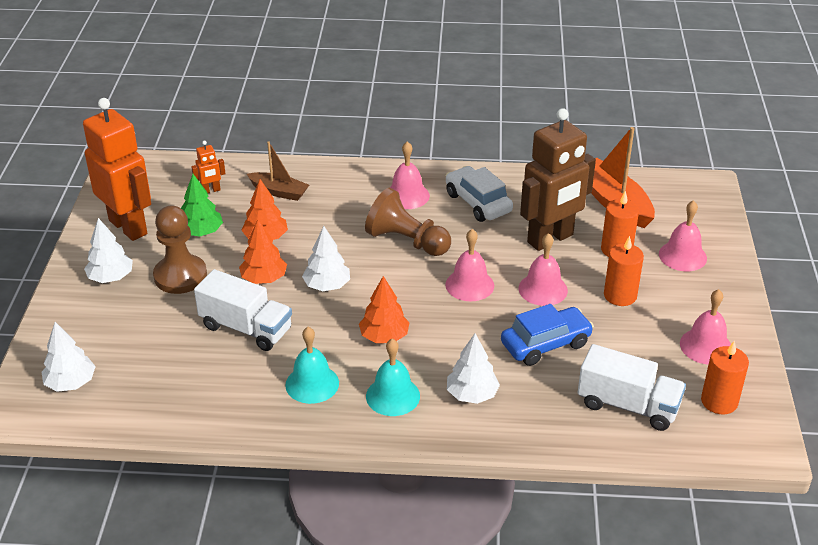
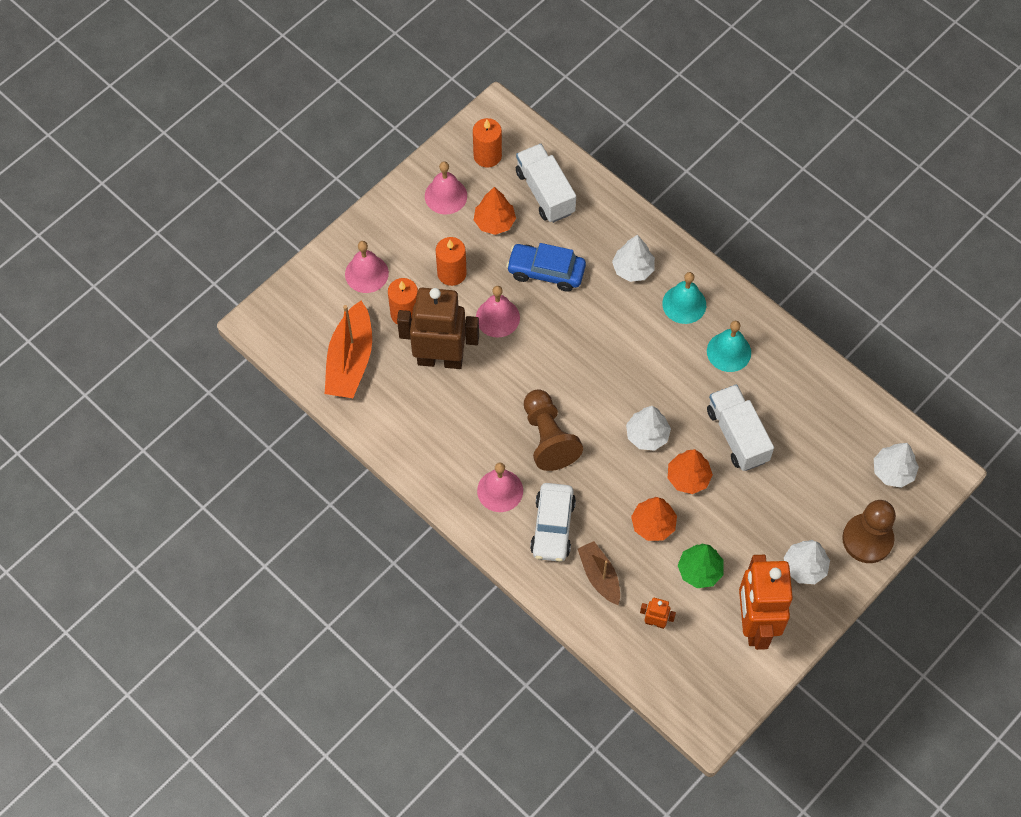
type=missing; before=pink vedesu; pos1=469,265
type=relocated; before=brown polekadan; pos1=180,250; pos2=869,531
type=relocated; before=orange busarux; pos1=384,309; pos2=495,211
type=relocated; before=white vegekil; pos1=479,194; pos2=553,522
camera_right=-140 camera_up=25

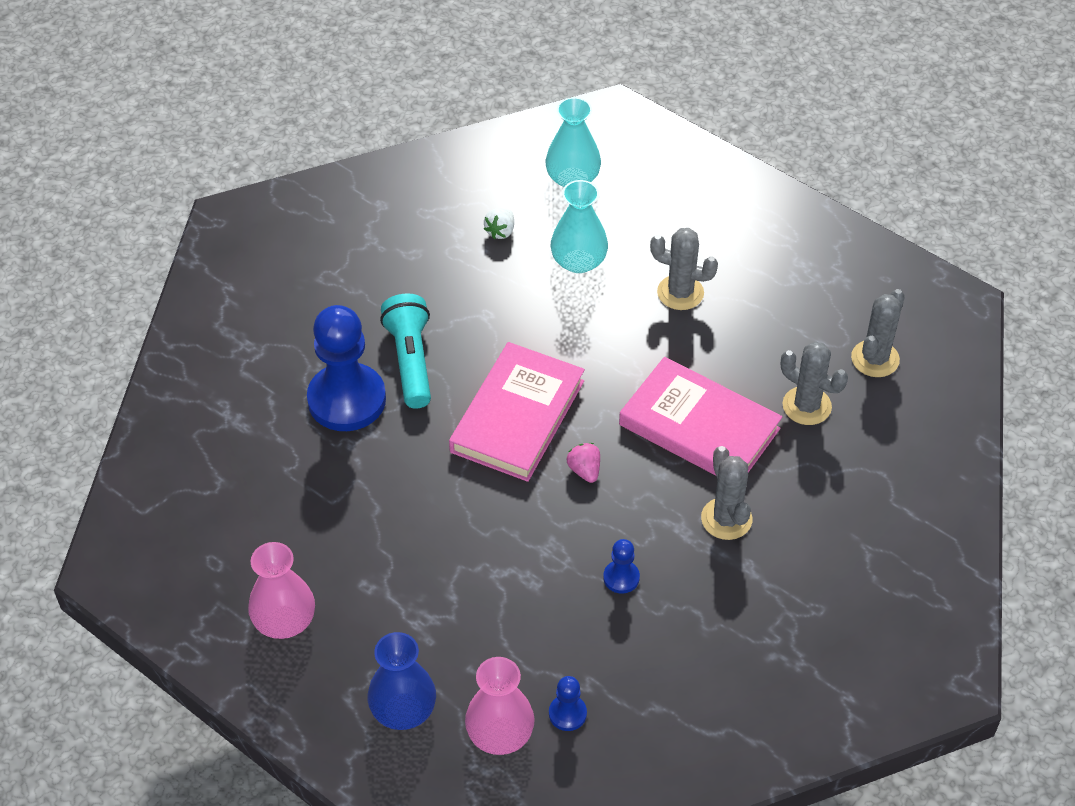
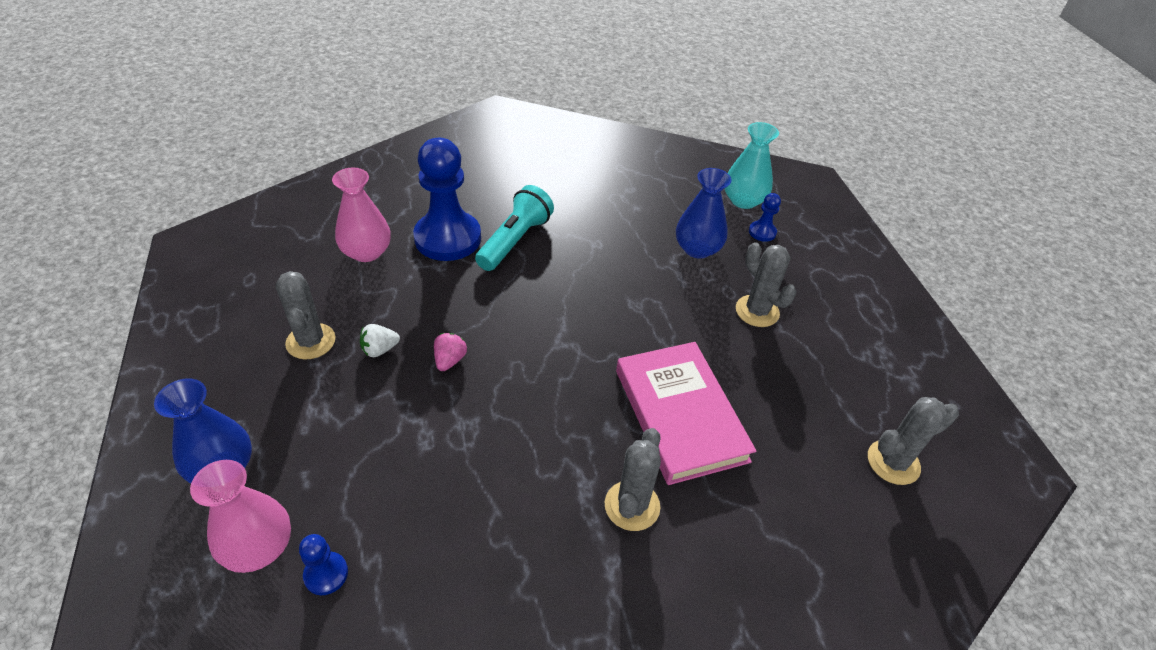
type=missing; before=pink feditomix; pos1=517,412
type=relocated; before=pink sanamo; pos1=281,590; pos2=361,215
type=relocated; before=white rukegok; pos1=499,223; pos2=380,340
type=relocated; before=pink rukegok; pos1=583,463; pos2=450,352
type=relocated; before=blue polekadan; pos1=621,566; pos2=765,217
type=relocated; before=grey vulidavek; pos1=814,383; pos2=306,315
type=colour; before=turquoise sanamo; after=blue sanamo; pos1=579,226; pos2=704,213
camera_right=35 camera_up=-5

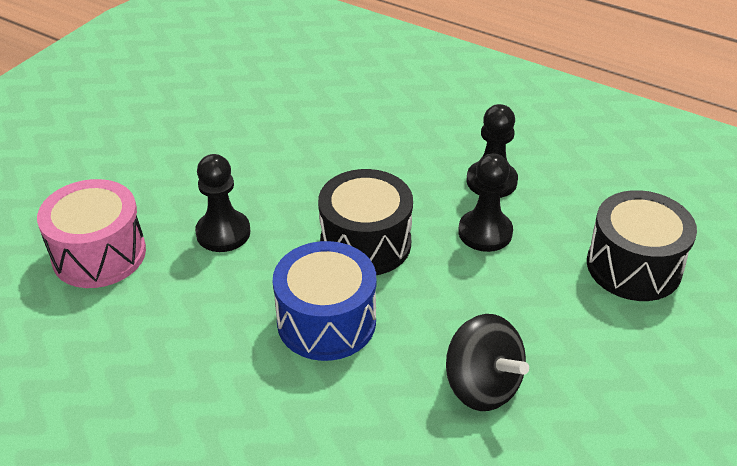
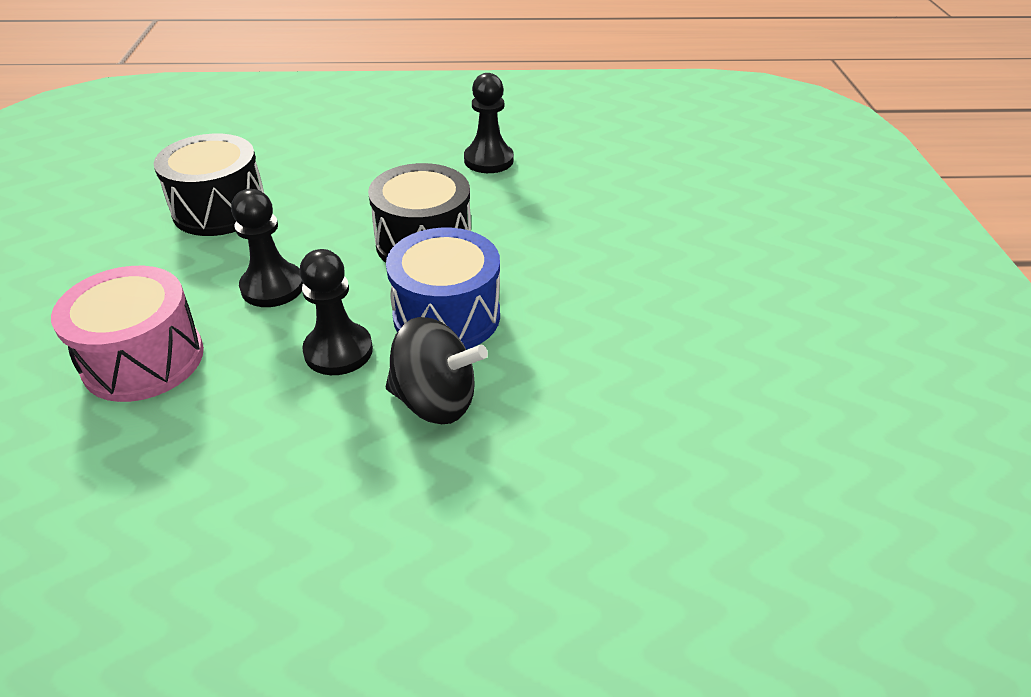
type=relocated; before=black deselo; pos1=487,362; pos2=437,370
type=relocated; before=black polekadan; pos1=485,203; pos2=336,312
type=relocated; before=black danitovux; pos1=642,245; pos2=209,185
camera_right=-35 camera_up=0

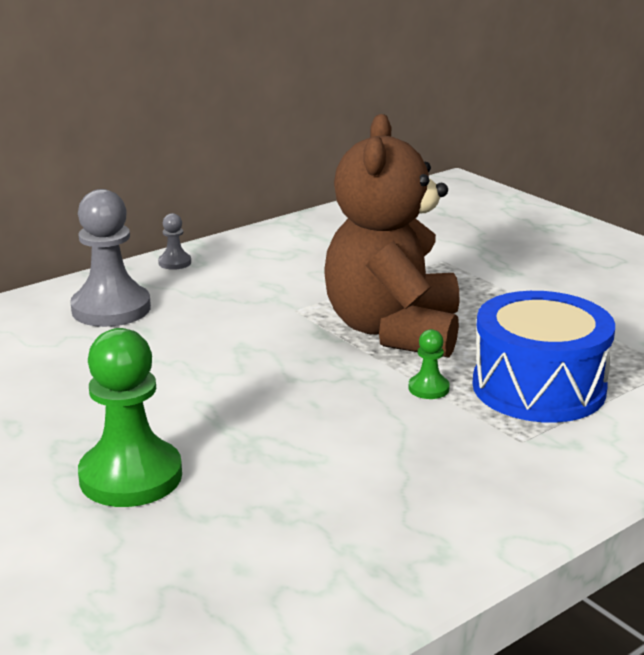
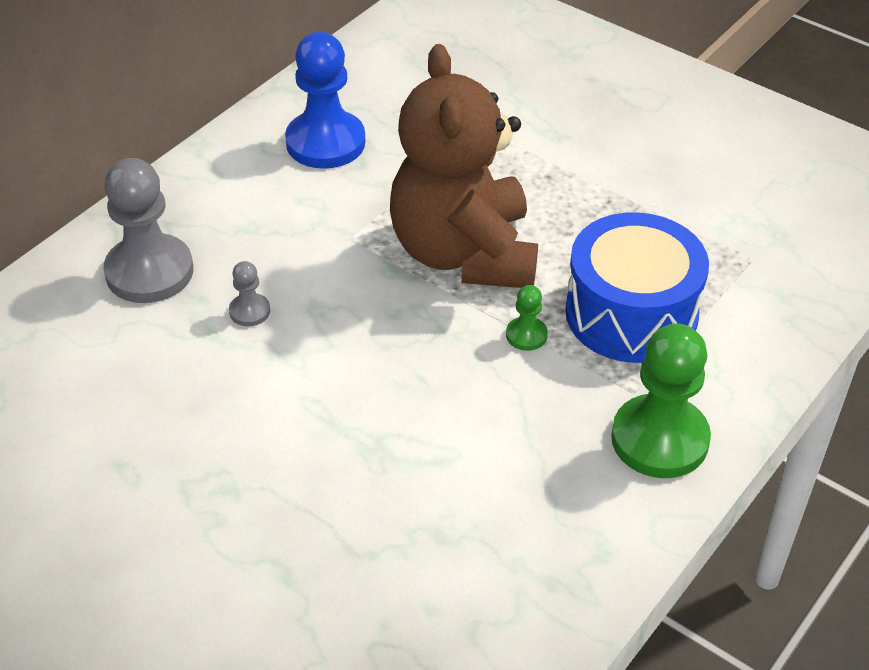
type=appeared; after=blue polekadan; pos2=325,100
type=relocated; before=green polekadan; pos1=130,417; pos2=661,401
type=relocated; before=grey polekadan; pos1=174,241; pos2=249,293
camera_right=-15 camera_up=20

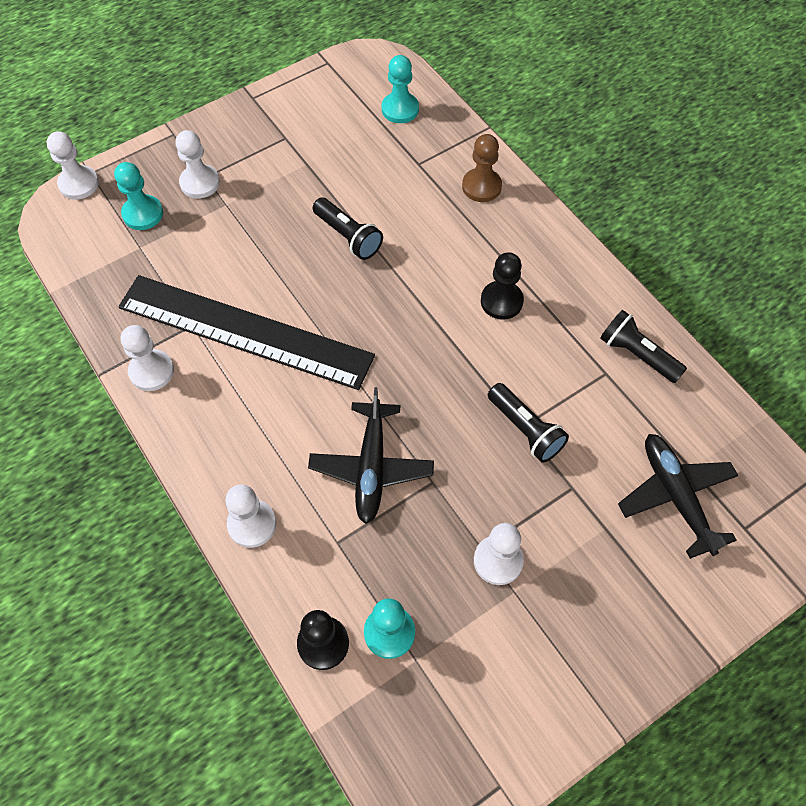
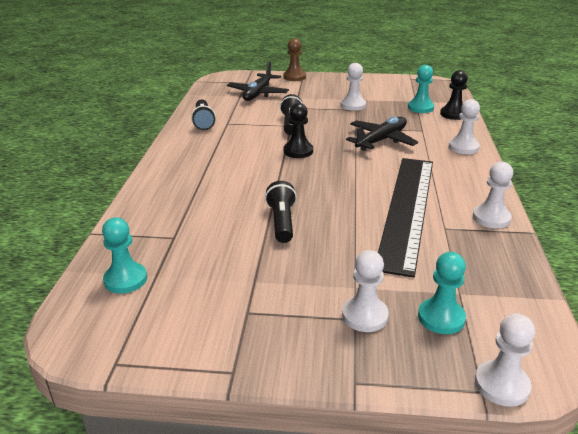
type=relocated; before=brown polekadan; pos1=482,168; pos2=294,59
type=relocated; before=black polekadan; pos1=502,286; pos2=298,130
type=spun; before=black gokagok; pos1=246,332; pos2=405,218; turn=45
camera_right=-140 camera_up=-30

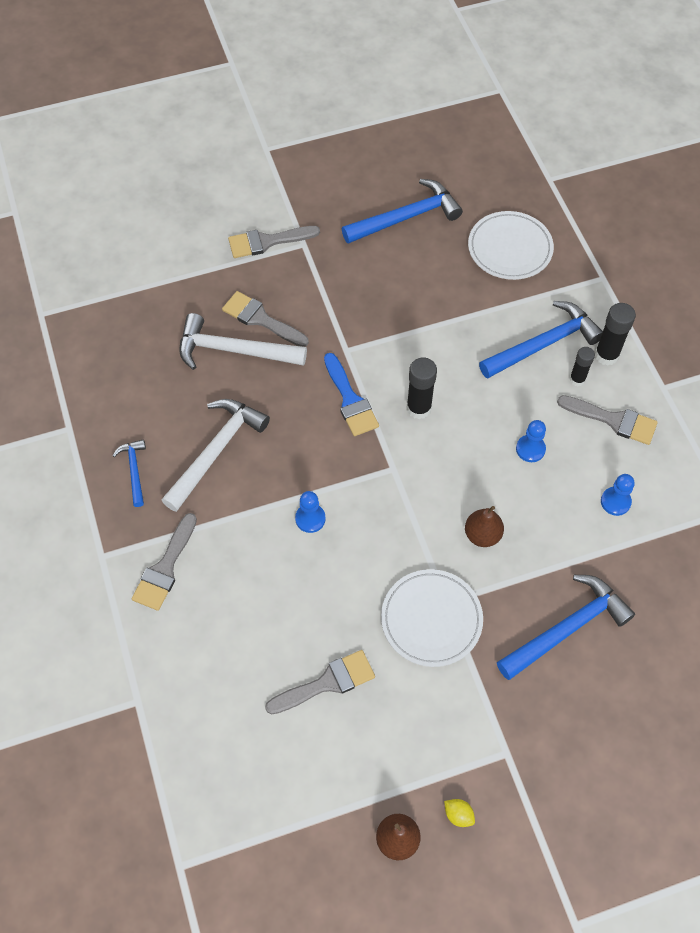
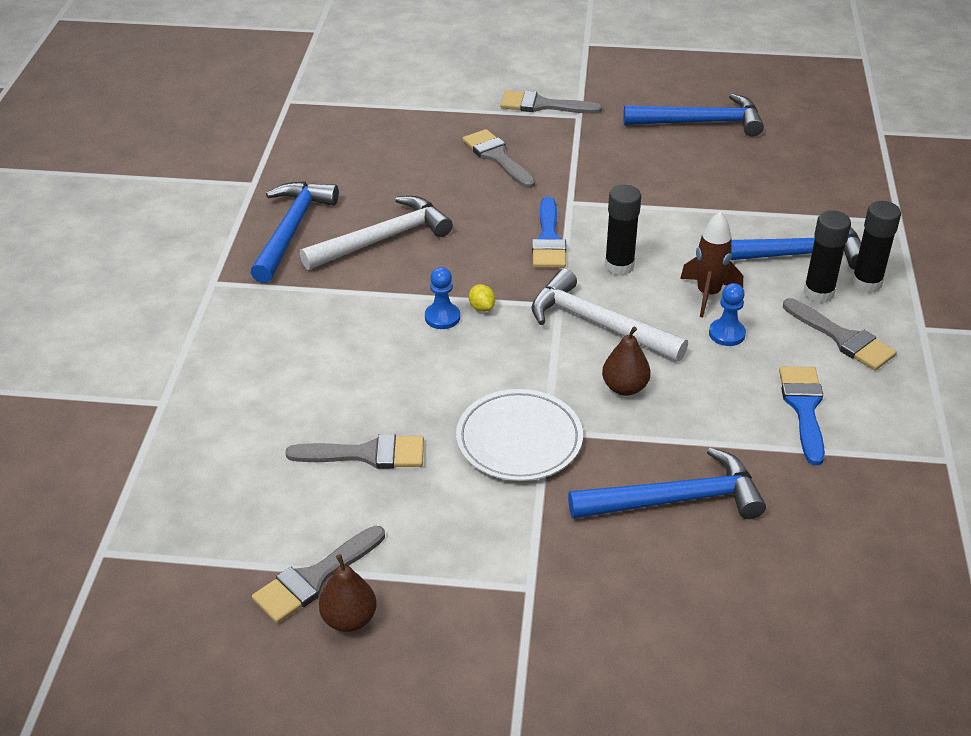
type=missing; before=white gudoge; pos1=511,245
type=appeared; after=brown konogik; pos2=711,264
type=relocated; before=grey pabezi; pos1=164,562; pos2=318,574
type=relocated; before=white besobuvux; pos1=243,341; pos2=610,315
type=relocated; before=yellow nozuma; pos1=459,813; pos2=482,298
type=exchanged; before=blue polekadan; after=blue pabezi; pos1=618,495; pos2=802,415
type=size; before=blue besobuvux; pos1=129,473; pos2=294,232; scale=1.89
type=size; before=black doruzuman; pos1=582,366; pos2=827,256; scale=1.54
camera_right=25 camera_up=-20

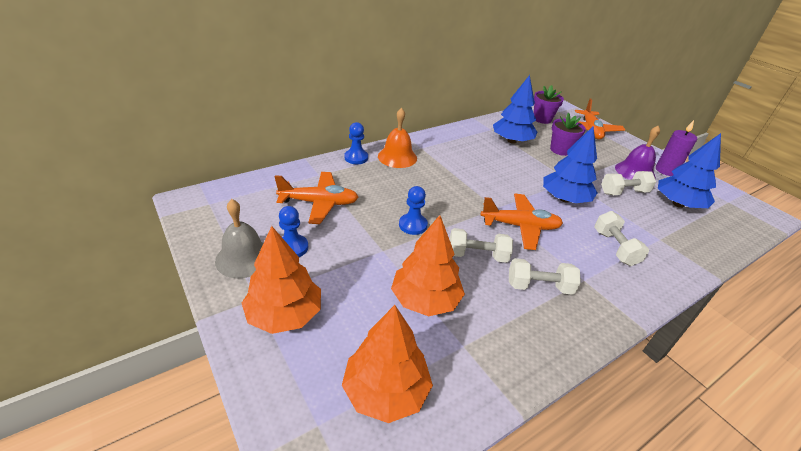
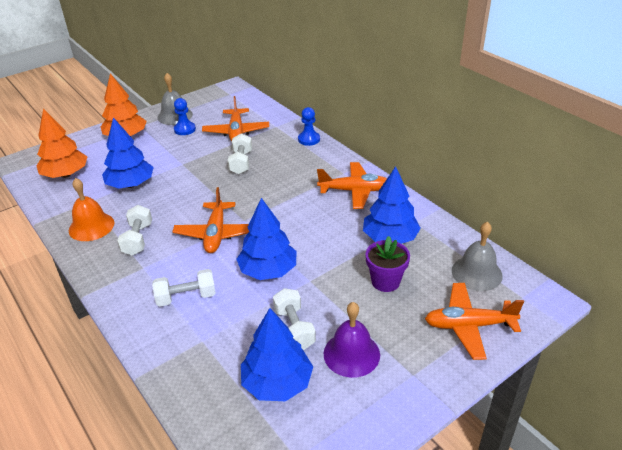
type=missing; before=blue polekadan; pos1=413,210
type=missing; before=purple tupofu; pos1=676,148
type=appeared; after=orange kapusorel; pos2=352,185
type=relocated; before=orange vedesu; pos1=397,138; pos2=91,209
type=relocated; before=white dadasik; pos1=481,245; pos2=240,153
type=exchanged; before=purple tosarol; after=grey vedesu; pos1=548,104; pos2=477,256
type=colour; before=orange busarux; after=blue busarux; pos1=428,265; pos2=128,152
camera_right=90 camera_up=0

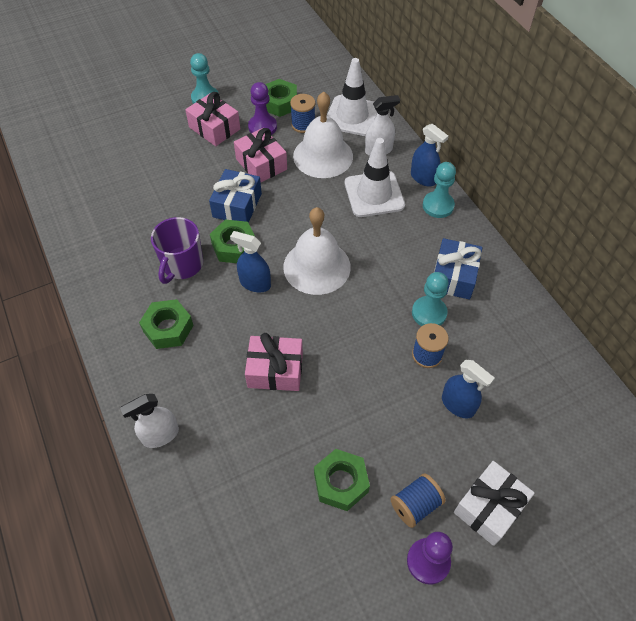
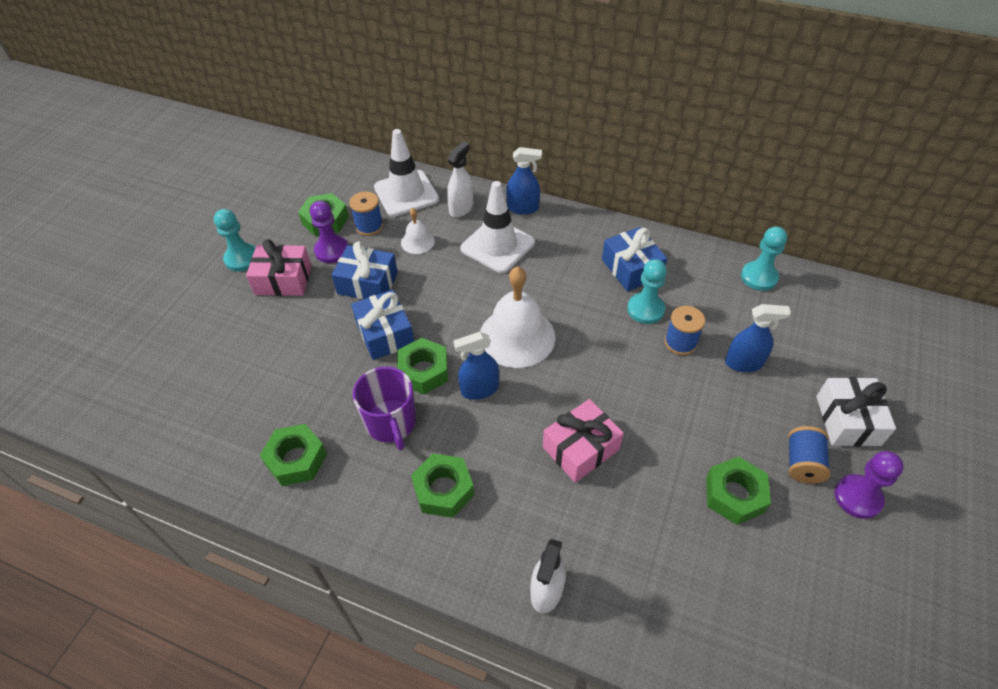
type=appeared; after=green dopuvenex; pos2=293,455
type=relocated; before=turquoise polekadan; pos1=439,190; pos2=764,258
type=colour; before=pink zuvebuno; after=blue zuvebuno; pos1=260,155; pos2=365,270
type=size; before=white vedesu; pos1=323,135; pos2=418,231; scale=0.5
camera_right=-40 camera_up=-5

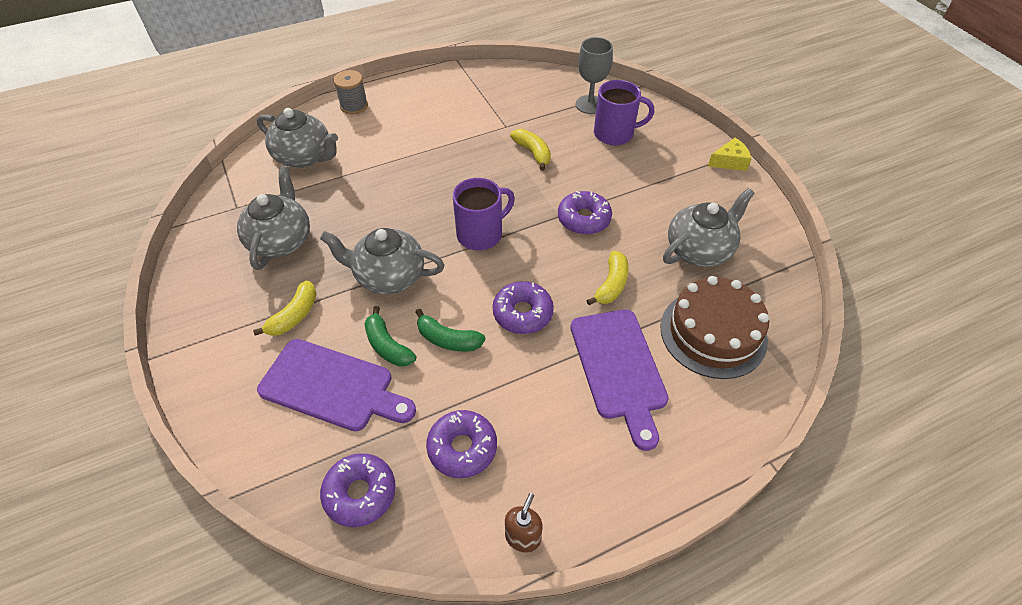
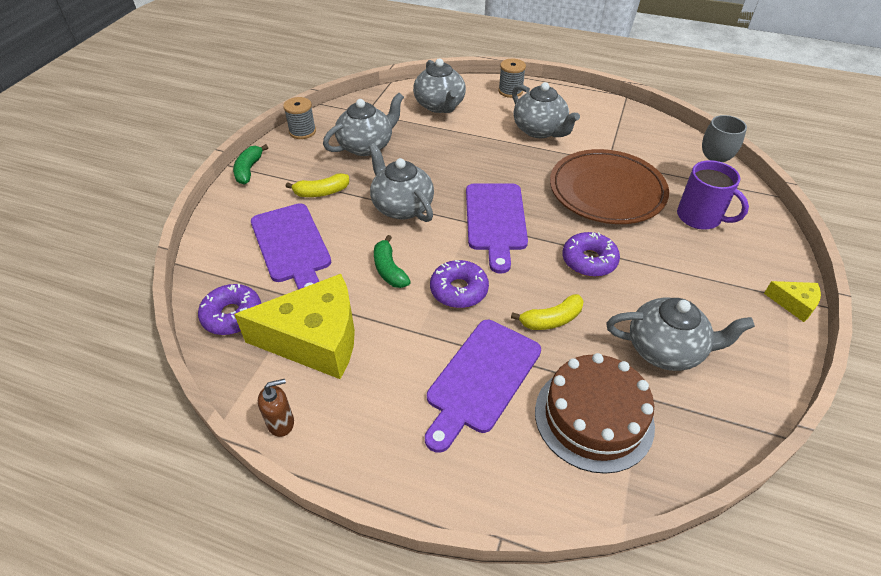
type=appeared; after=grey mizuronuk; pos2=299,118
type=appeared; after=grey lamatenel; pos2=546,110
type=relocated; before=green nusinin; pos1=390,336; pos2=250,164
type=exchanged; before=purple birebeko; after=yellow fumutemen; pos1=461,444; pos2=294,326
type=exchanged; before=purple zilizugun; after=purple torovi; pos1=484,214; pos2=497,228
type=exchanged; before=yellow nusinin; after=brown gudoge; pos1=530,150; pos2=609,186
camera_right=45 camera_up=-5

